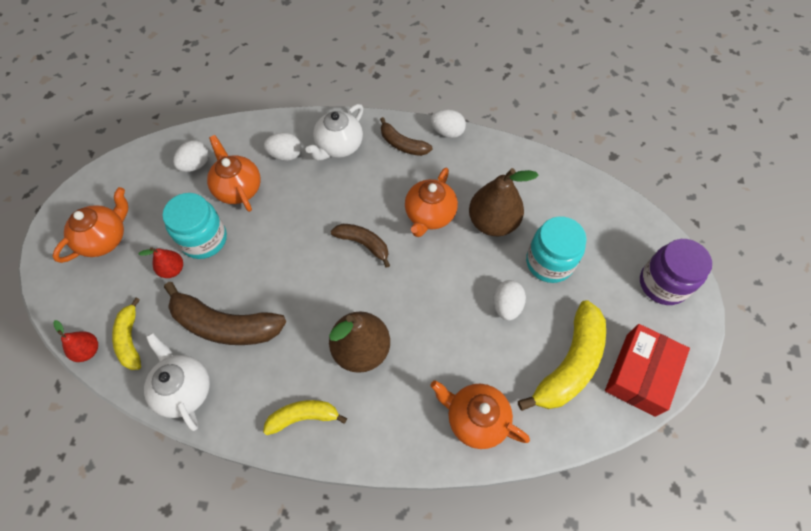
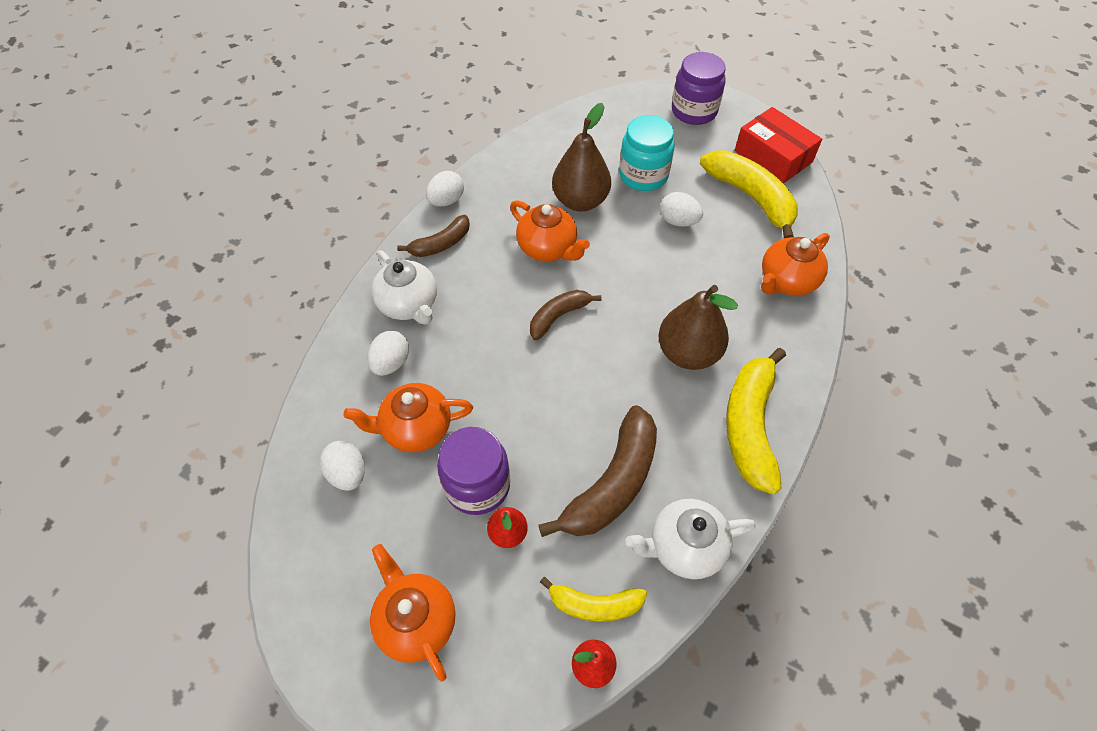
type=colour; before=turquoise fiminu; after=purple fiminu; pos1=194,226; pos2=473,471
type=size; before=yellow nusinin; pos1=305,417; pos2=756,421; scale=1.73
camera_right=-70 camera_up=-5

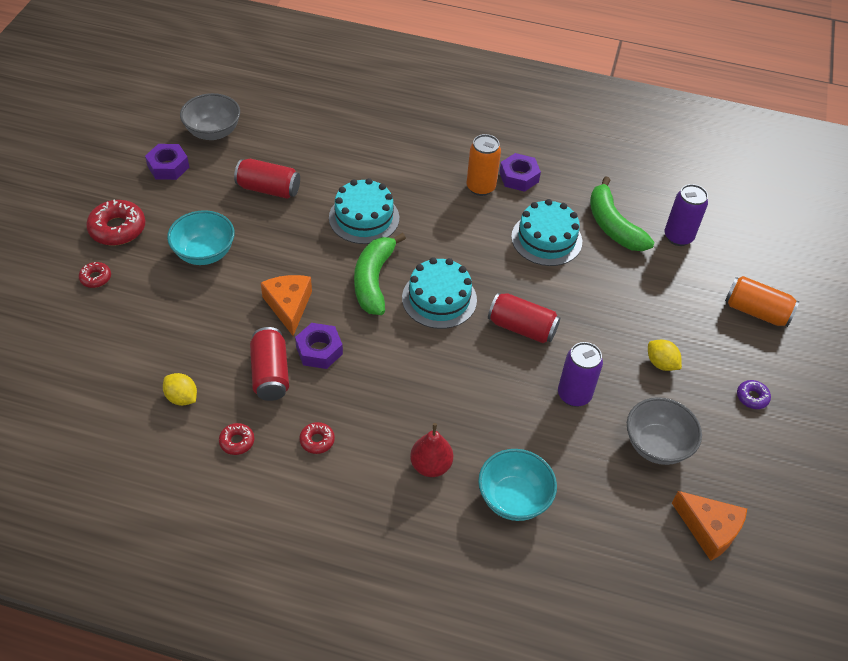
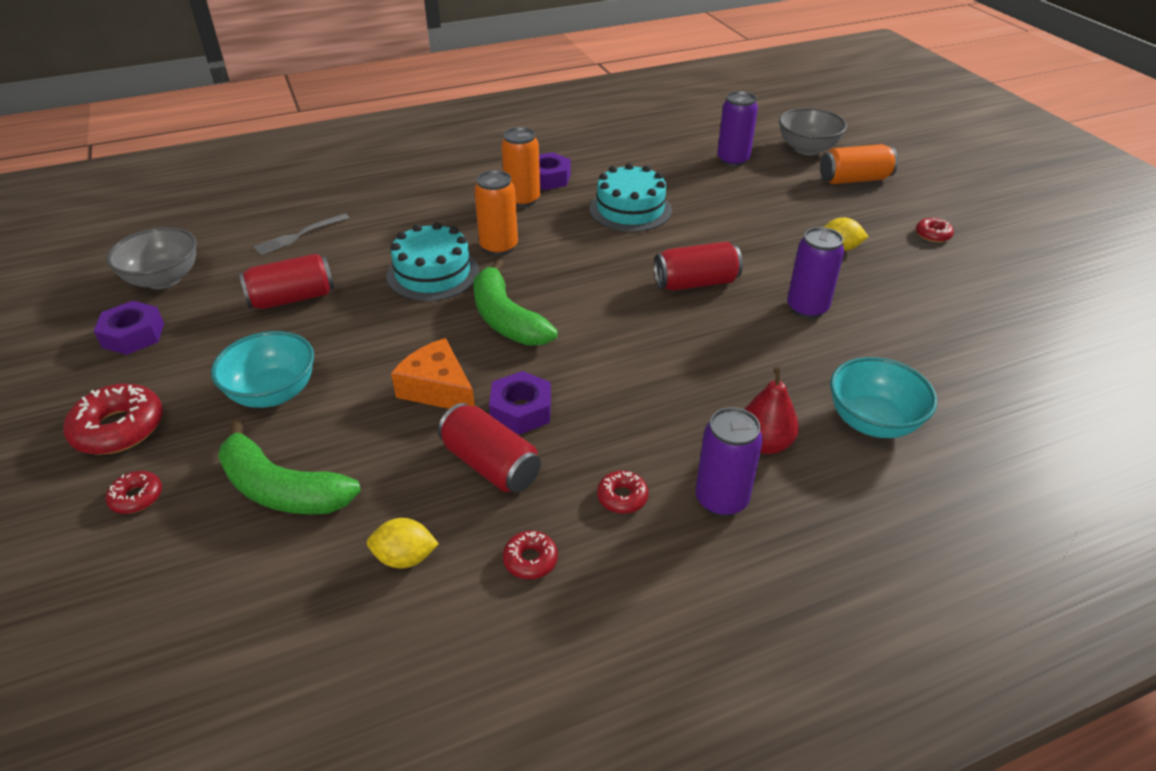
type=missing; before=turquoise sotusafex; pos1=439,293
type=missing; before=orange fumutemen; pos1=709,526
type=appeared; after=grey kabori; pos2=301,234
type=appeared; after=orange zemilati; pos2=496,213
type=appeared; after=purple zemilati; pos2=729,462
type=relocated; before=green nusinin; pos1=622,213; pos2=289,467
type=relocated; before=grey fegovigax; pos1=664,431; pos2=813,131
type=colour; before=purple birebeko; after=red birebeko; pos1=754,394; pos2=935,230
camera_right=-35 camera_up=-10

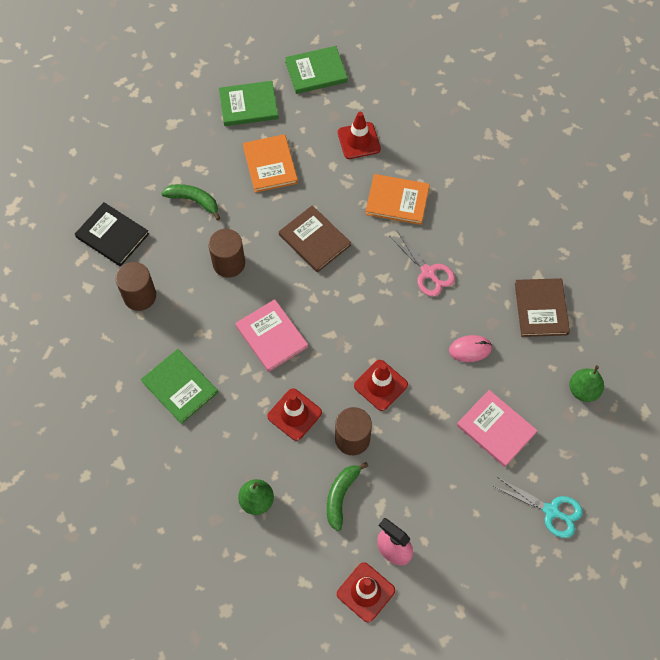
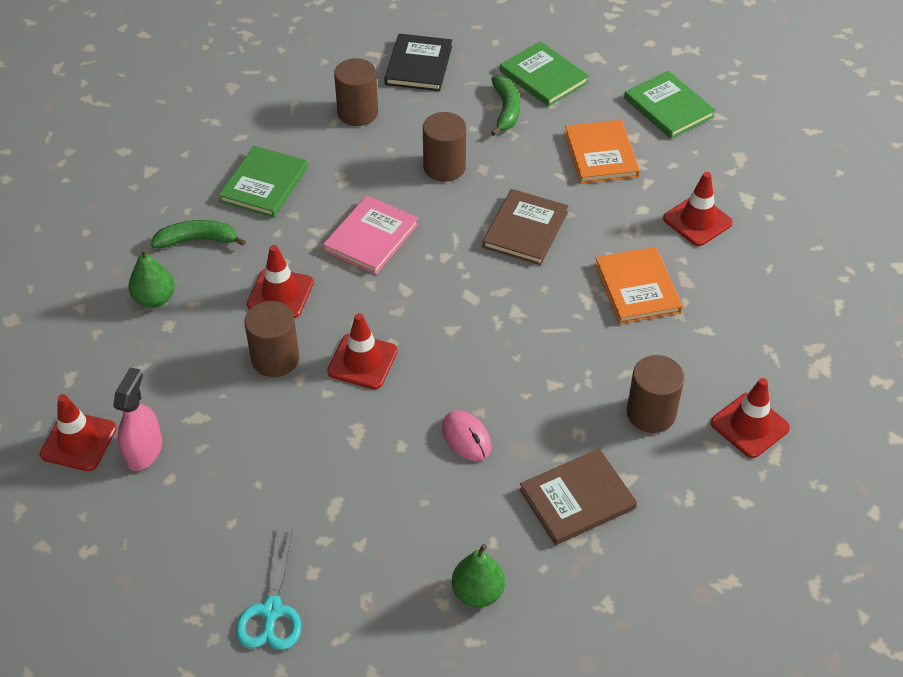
type=missing; before=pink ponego; pos1=422,264
type=missing; before=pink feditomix; pos1=497,428
type=appeared; after=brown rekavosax; pos2=655,394
type=appeared; after=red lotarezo; pos2=750,418
type=relocated; before=green feditomix; pos1=316,70; pos2=544,74
type=relocated; before=green nusinin; pos1=347,496; pos2=198,234
type=spun; before=orange feditomix; pos1=270,163; pos2=602,152; turn=-60
camera_right=65 camera_up=-15

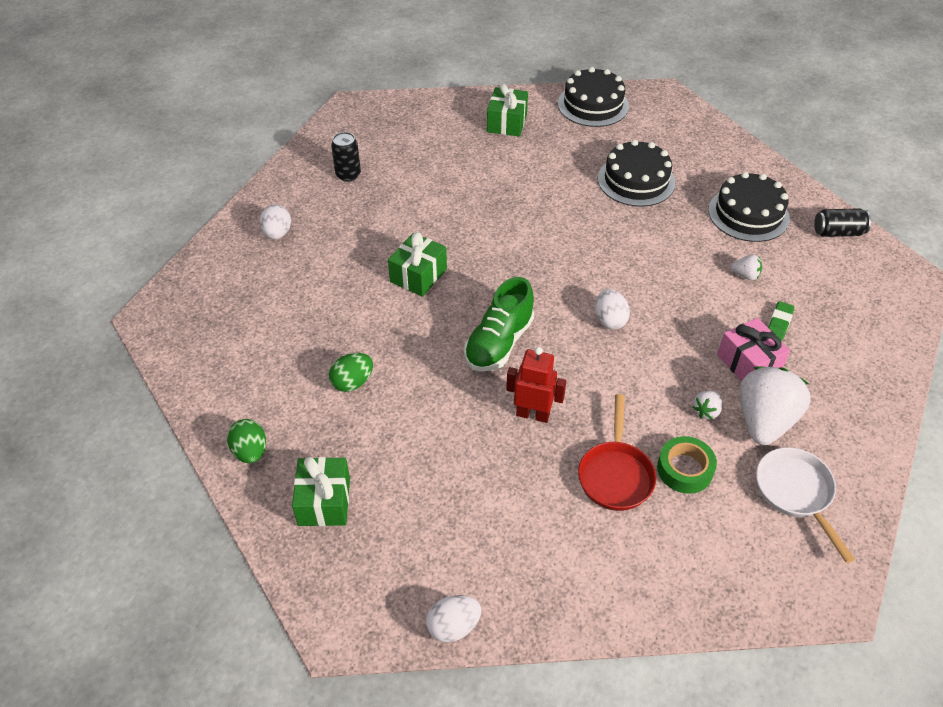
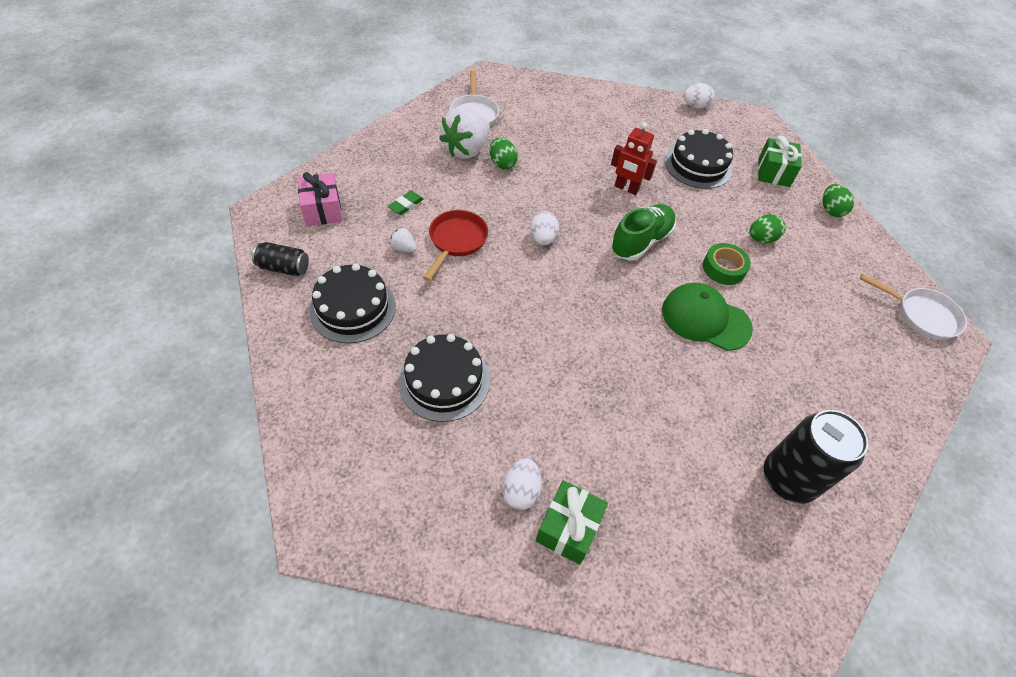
type=appeared; after=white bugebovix; pos2=913,307
type=relocated; before=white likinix; pos1=275,221; pos2=522,484
type=relocated; before=black sotusafex; pos1=593,97; pos2=699,159
type=relocated; before=red bugebovix; pos1=617,452; pos2=455,245
type=relocated; before=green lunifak; pos1=687,465; pos2=727,264
type=relocated; before=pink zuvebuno; pos1=753,349; pos2=319,199
type=exchanged; before=green zuvebuno; after=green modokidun; pos1=417,264; pos2=707,317
type=exchanged; before=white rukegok; after=green likinix; pos1=707,405; pos2=504,153
type=size; before=black zemilati; pos1=346,157; pos2=816,456; scale=1.79
camera_right=-170 camera_up=5

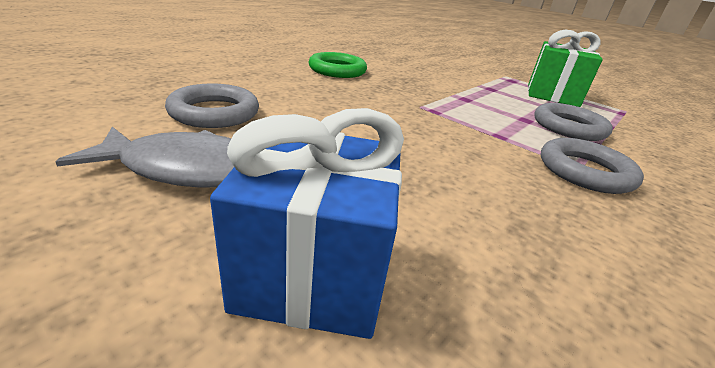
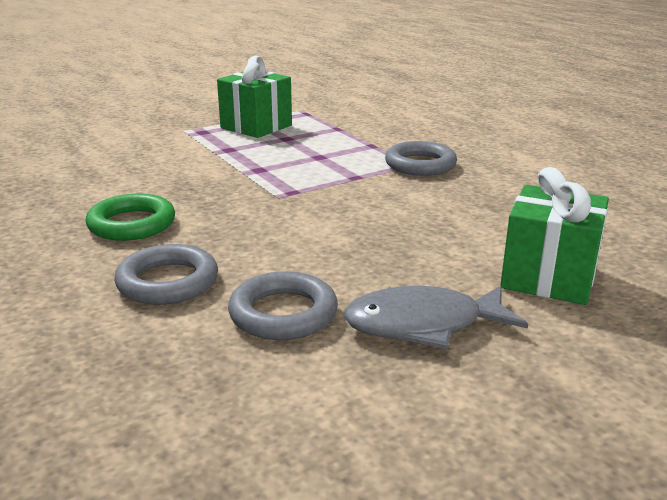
type=relocated; before=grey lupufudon; pos1=573,122; pos2=166,274
type=colour; before=blue zuvebuno; after=green zuvebuno; pos1=307,223; pos2=554,236
type=spun; before=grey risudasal; pos1=144,157; pos2=436,317; turn=-120
camera_right=-70 camera_up=-5

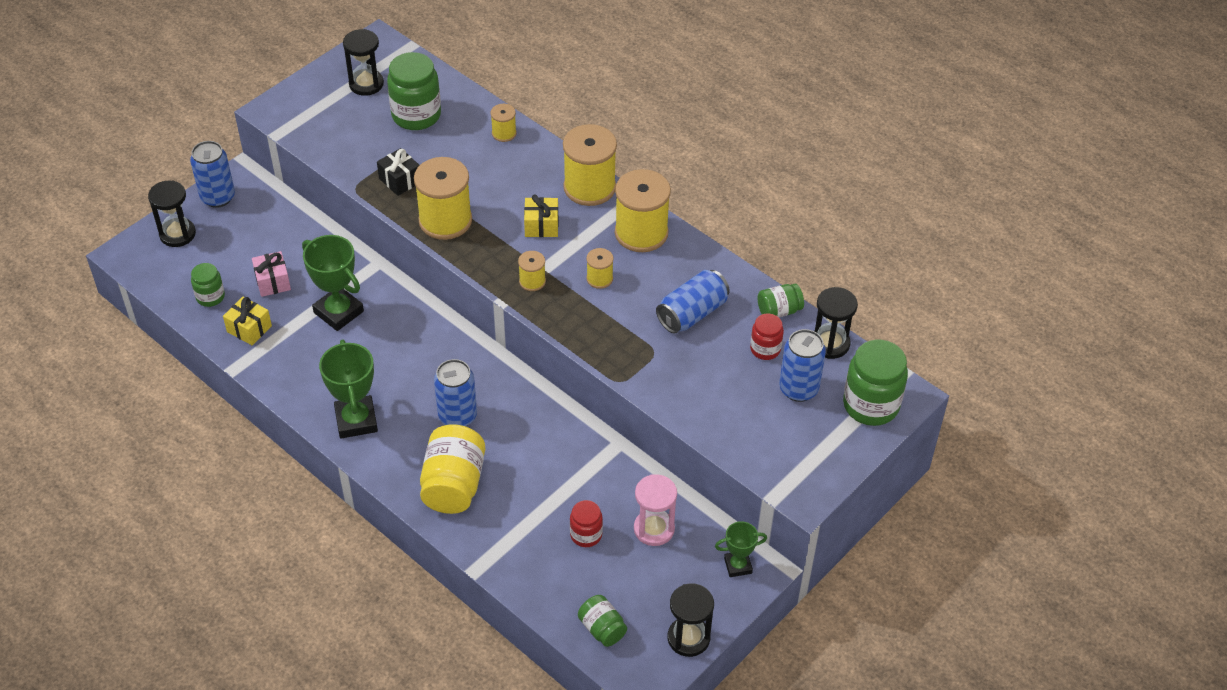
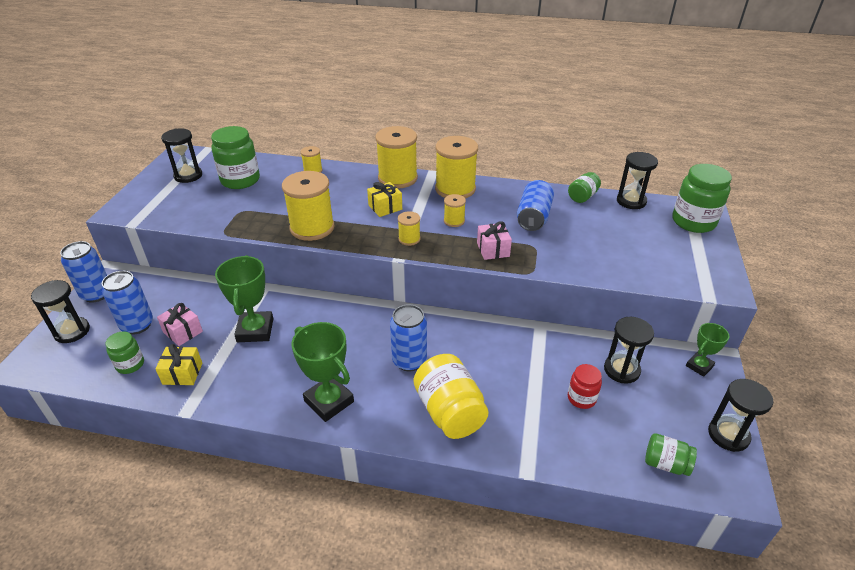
type=missing; before=black zuvebuno; pos1=398,172
type=missing; before=red fiminu; pos1=767,337
type=appeared; after=pink zuvebuno; pos2=494,240
type=relocated; before=blue zemilati; pos1=802,365; pos2=127,303
type=colour; before=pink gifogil; after=black gifogil; pos1=655,510; pos2=629,350
type=spun; before=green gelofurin; pos1=333,283; pos2=244,298; turn=75
camera_right=-30 camera_up=-10

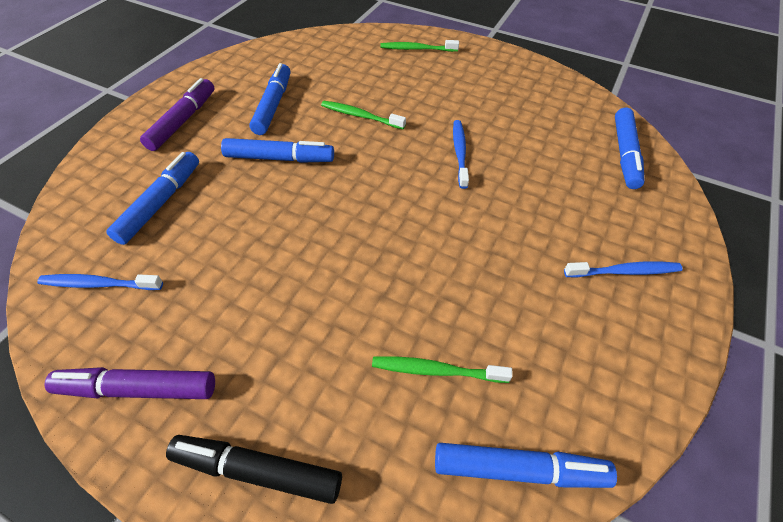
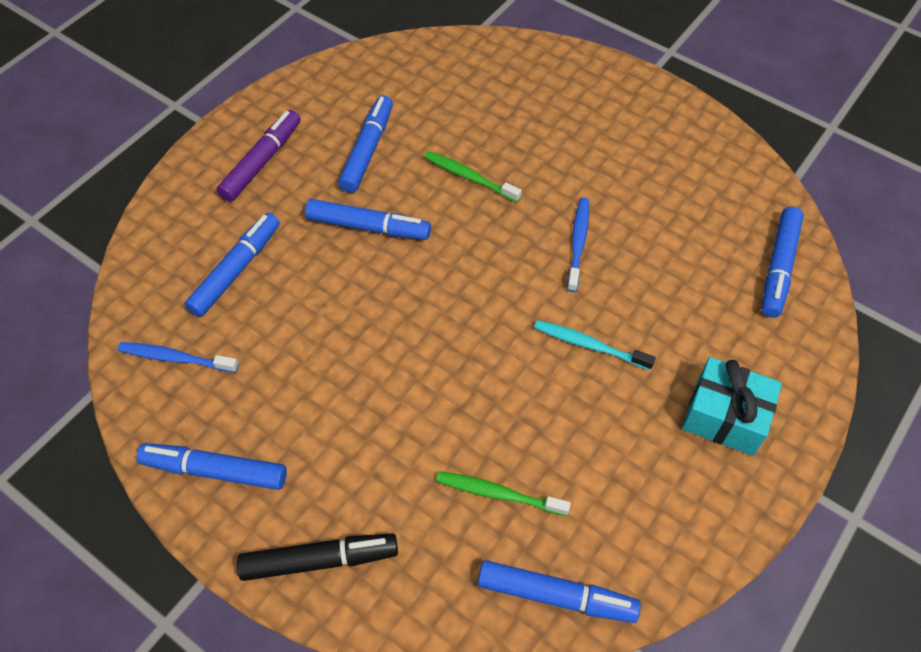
type=missing; before=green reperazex; pos1=419,46
type=appeared; after=turquoise reperazex; pos2=595,345
type=exchanged; before=blue reperazex; after=turquoise zuvebuno; pos1=623,269; pos2=732,406
type=colour; before=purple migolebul; after=blue migolebul; pos1=130,383; pos2=211,466
type=spun; before=black migolebul; pos1=254,469; pos2=317,557; turn=150
camera_right=10 camera_up=5

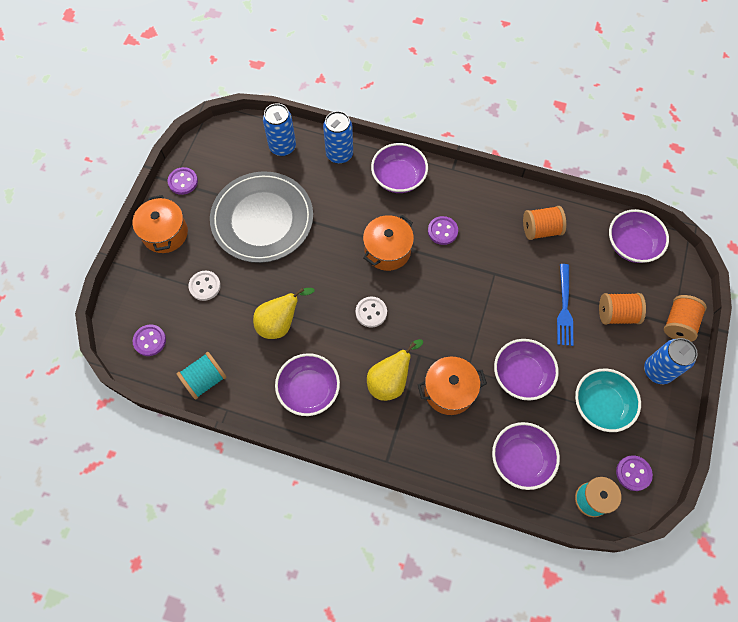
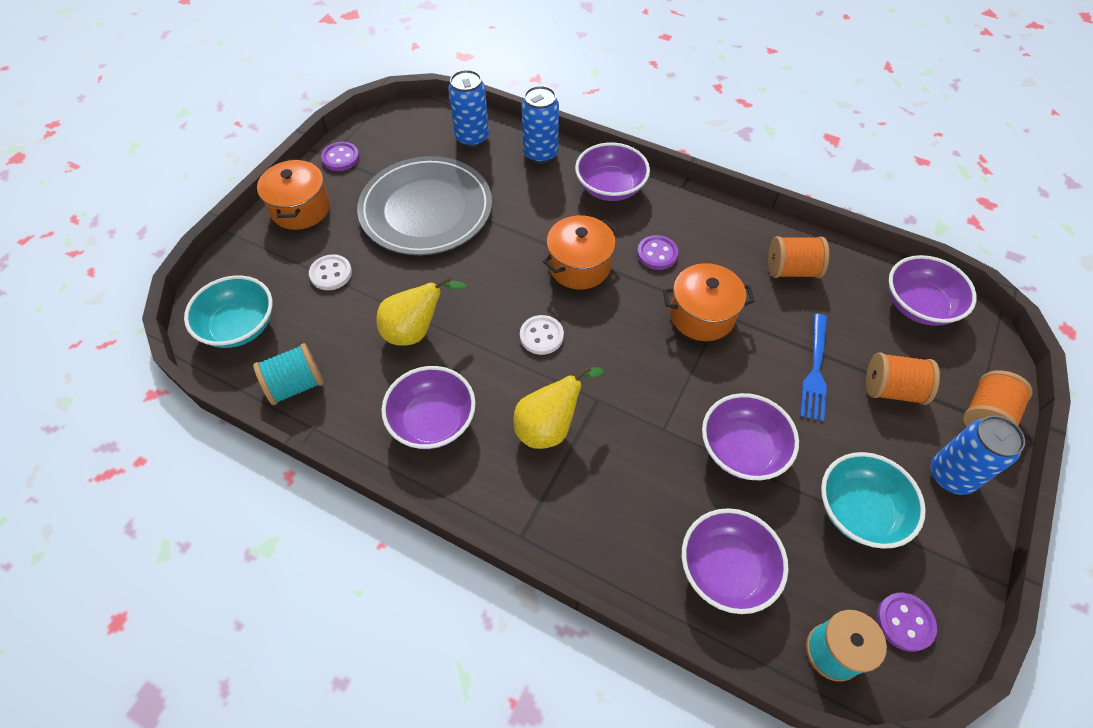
type=relocated; before=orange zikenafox; pos1=452,386; pos2=709,302
type=exchanged; before=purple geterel; after=turquoise fegovigax; pos1=149,340; pos2=228,311
camera_right=10 camera_up=-10

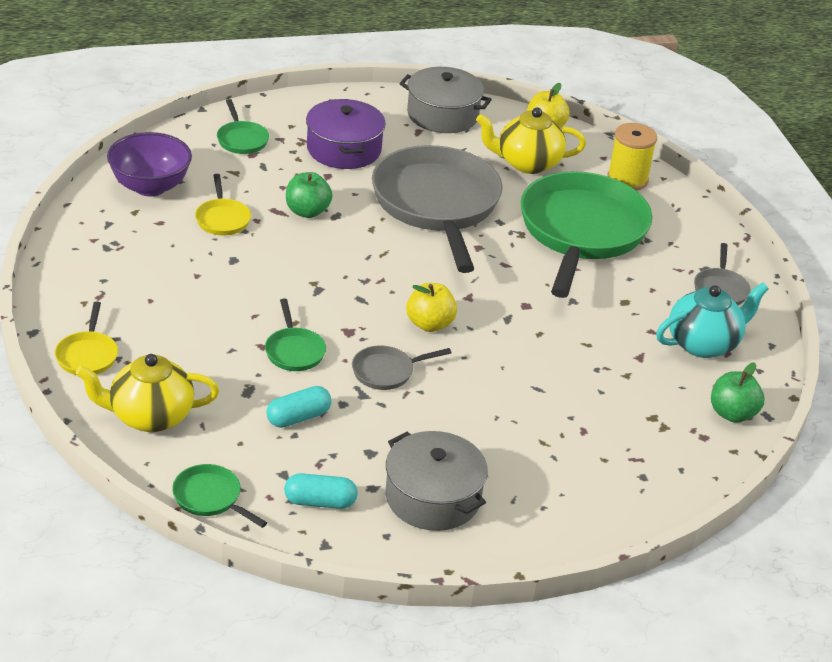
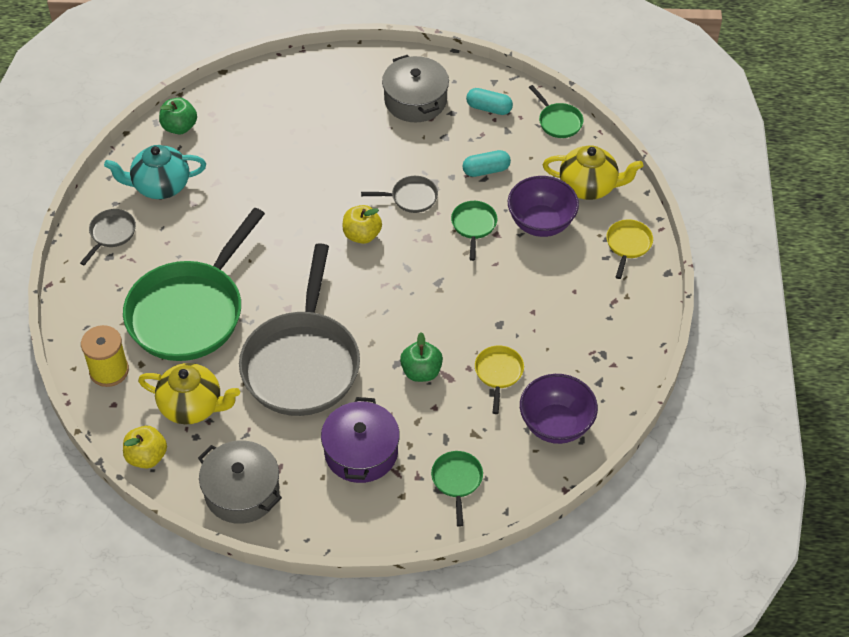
type=appeared; after=purple fegovigax; pos2=543,206
camera_right=-160 camera_up=15

